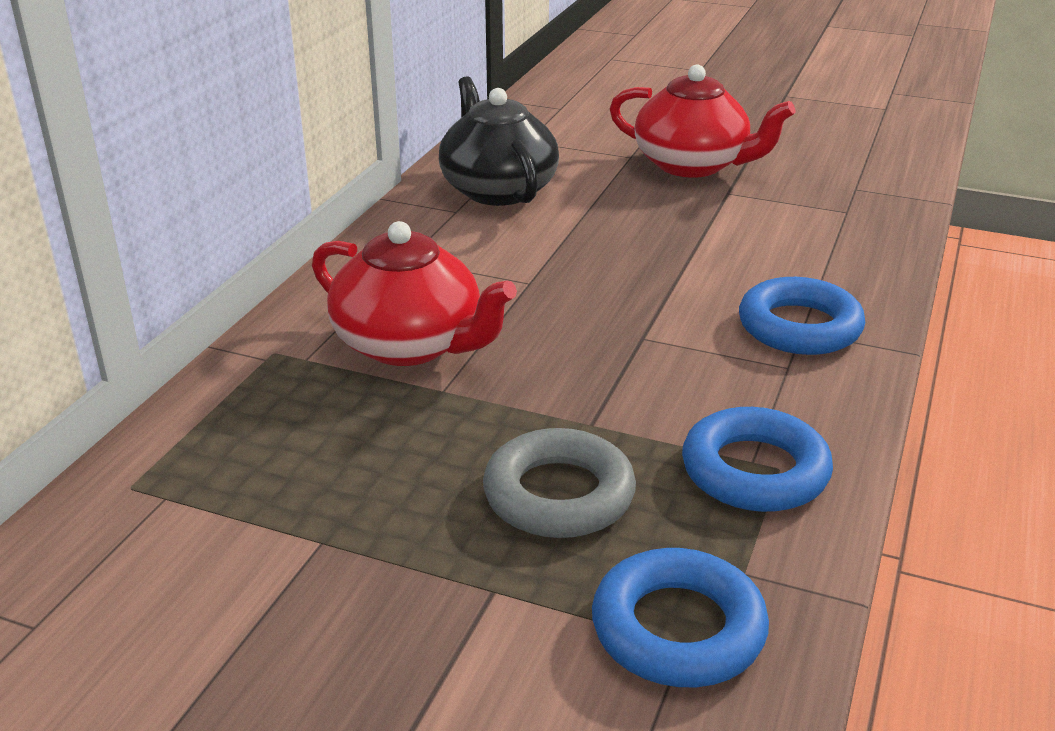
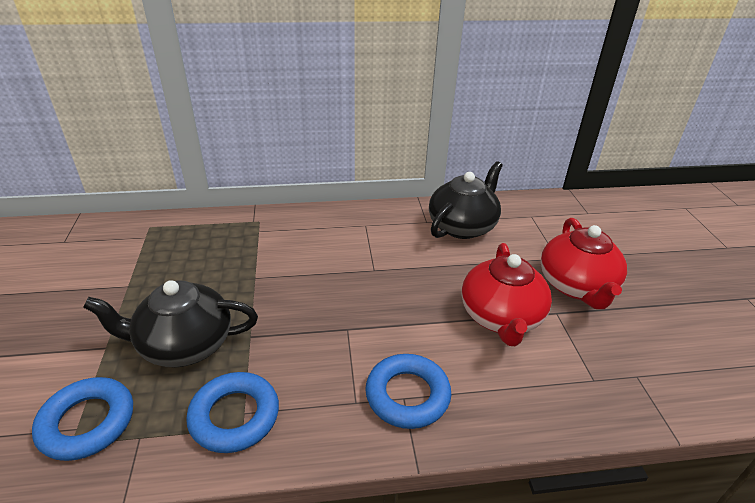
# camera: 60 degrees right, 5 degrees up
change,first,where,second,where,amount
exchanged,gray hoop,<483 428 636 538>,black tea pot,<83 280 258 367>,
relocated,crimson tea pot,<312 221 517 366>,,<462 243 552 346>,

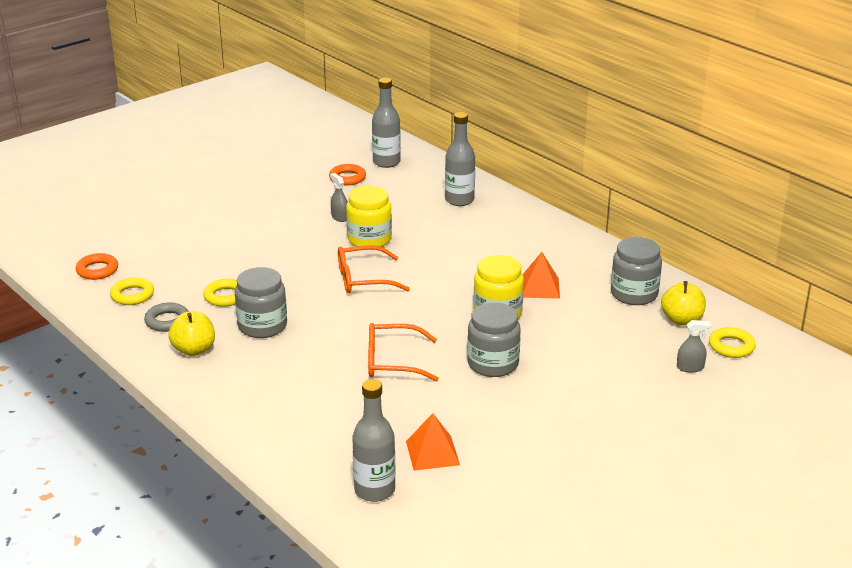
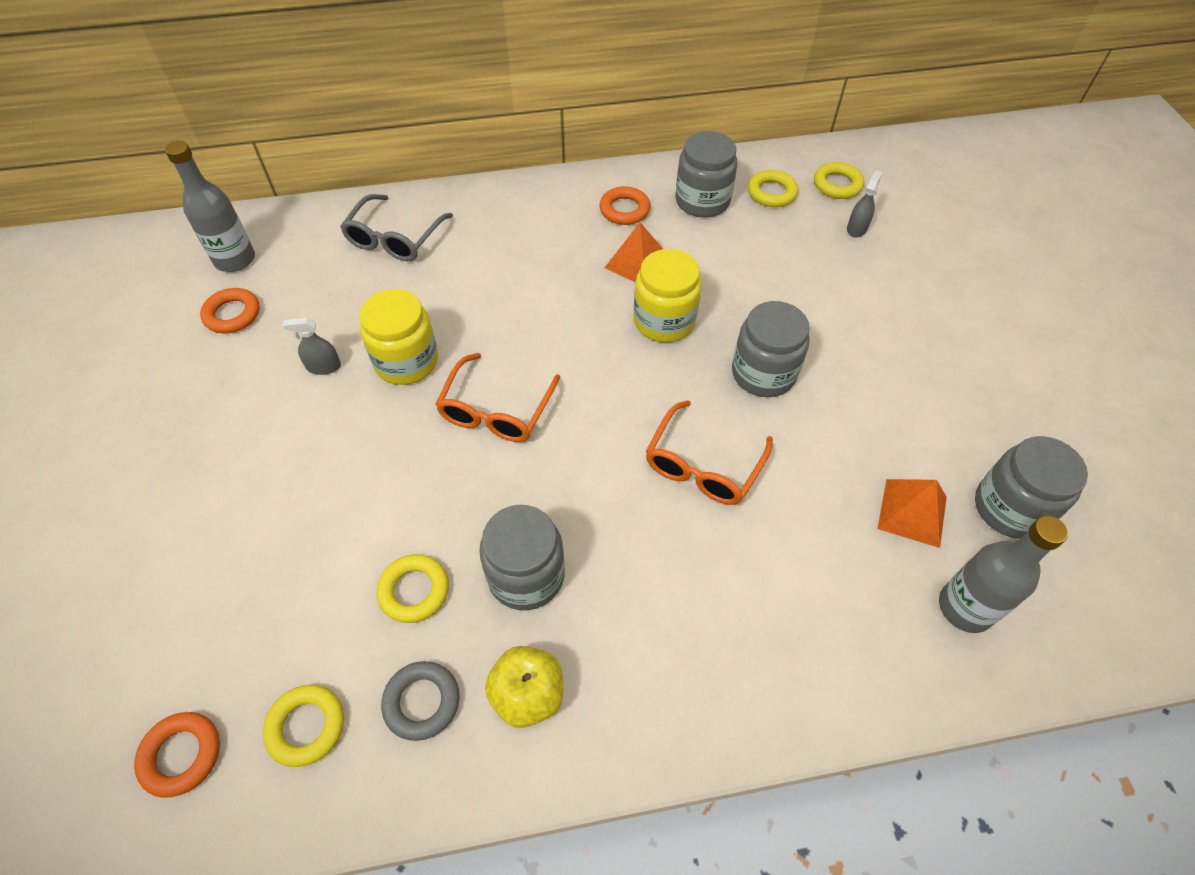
# camera: 60 degrees left, 25 degrees up
change,first,where,second,where,amount
exchanged,gray drink bottle,<445 112 475 206>,gray spectacles,<340 194 453 261>,
appeared,,,orange hoop,<600 186 650 225>,
exchanged,yellow apple,<661 281 706 325>,yellow hoop,<748 170 798 207>,
appeared,,,gray jar,<975 436 1088 539>,

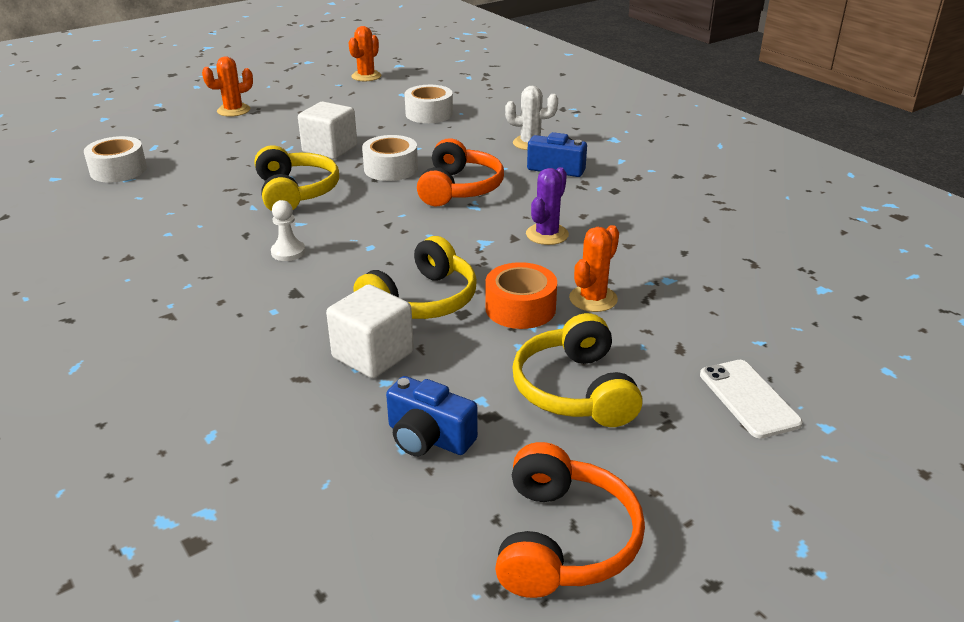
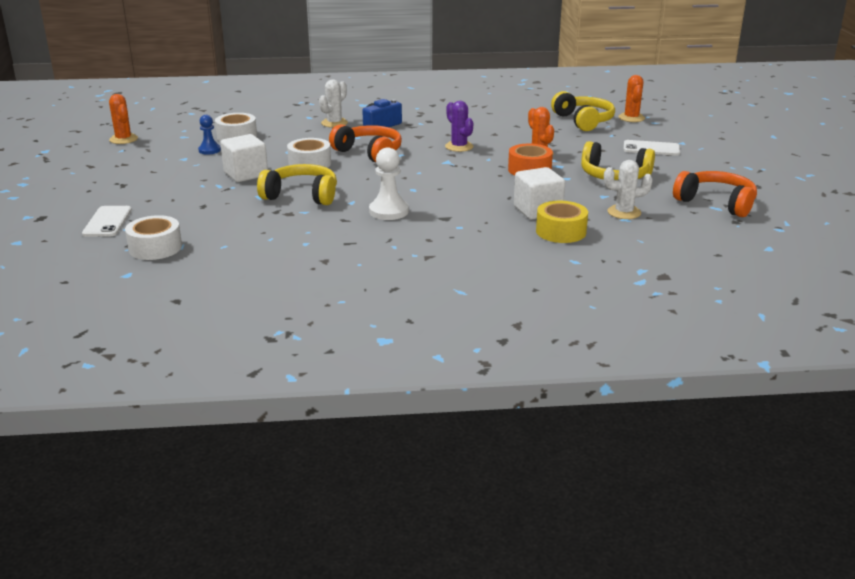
# camera: 60 degrees left, 5 degrees down
change,first,where,second,where,amount
appeared,,,snow-white mobile phone,<82 206 132 237>,
appeared,,,royal blue game pawn,<198 115 221 155>,
size,snow-white game pawn,<271 200 305 261>,,<369 147 409 220>,x1.56
appeared,,,yellow sticky tape,<536 200 588 243>,
relocated,yellow headphones,<354 236 477 319>,,<551 91 615 131>,
exchanged,royal blue camera,<386 376 478 456>,snow-white cactus,<604 160 653 219>,
relocated,orange cactus,<202 56 253 117>,,<618 75 645 122>,

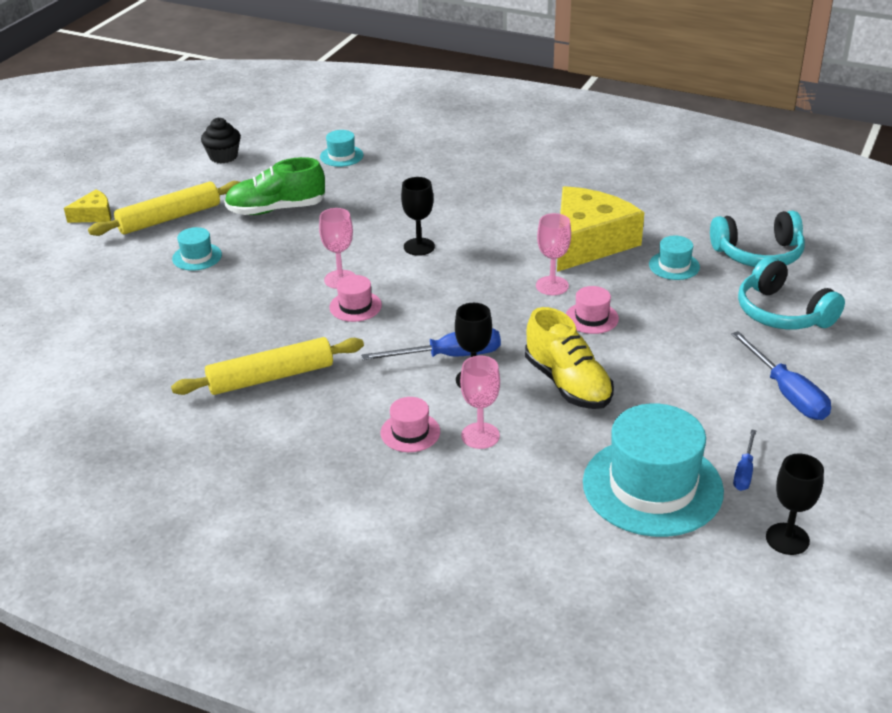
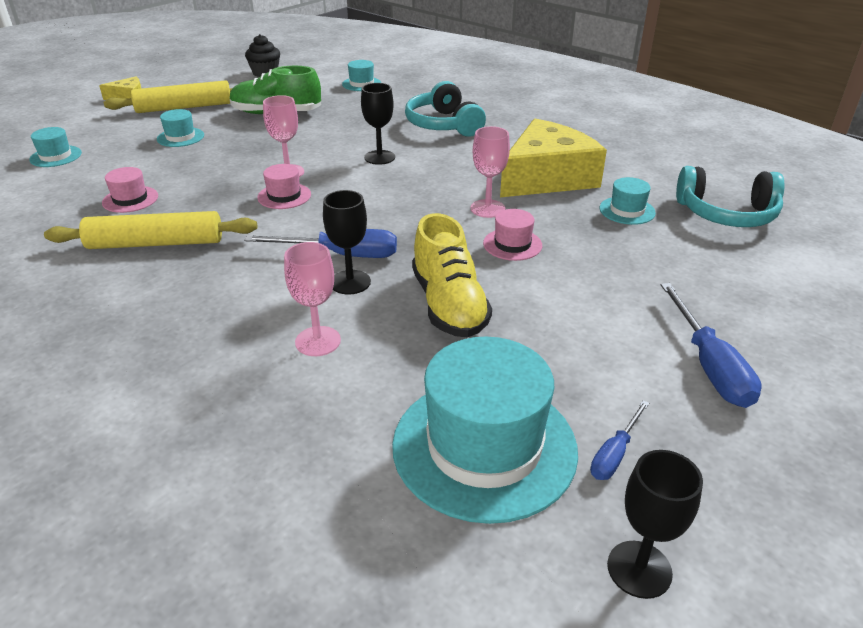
# camera: 15 degrees right, 0 degrees up
change,first,where,second,where,amount
appeared,,,teal tall hat,<29 127 82 167>,
relocated,pink tall hat,<381 397 440 452>,,<102 167 158 213>,
relocated,teal headphones,<738 257 845 329>,,<405 81 486 137>,

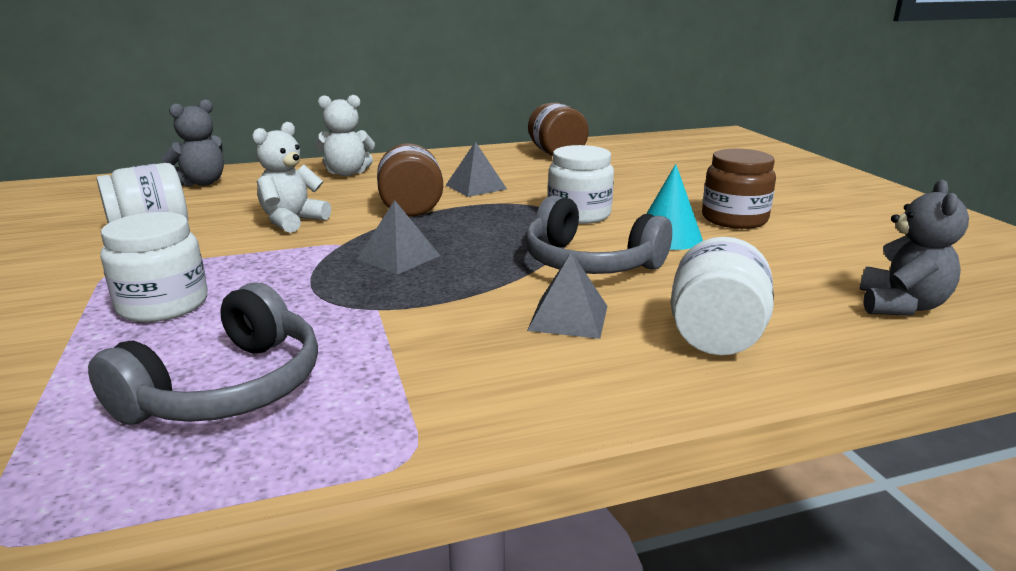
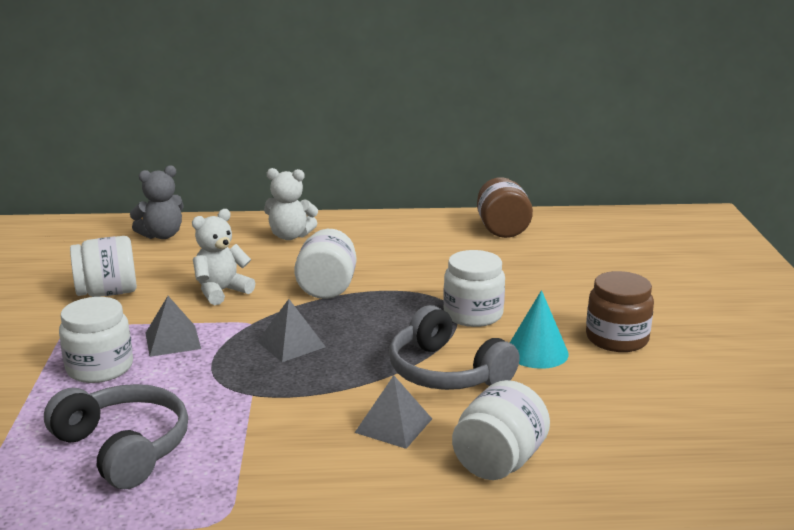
# camera: 15 degrees right, 0 degrees up
change,first,where,second,where,amount
spun,gray headphones,<88 283 318 425>,,<44 384 188 489>,90 degrees counterclockwise
relocated,gray pyramid,<446 142 507 197>,,<146 296 201 357>,
colour,russet jar,<377 143 443 217>,snow-white jar,<294 229 356 299>,
missing,gray teddy bear,<860 180 969 316>,,,

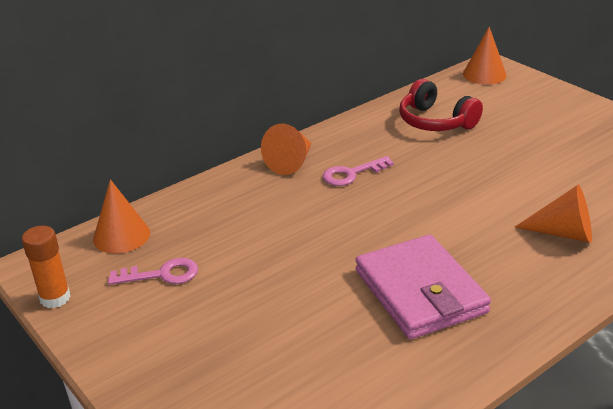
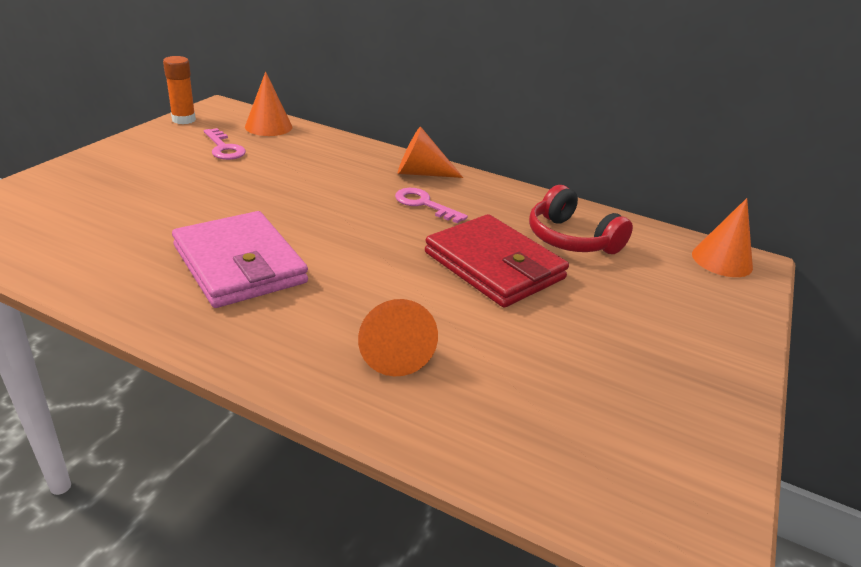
# camera: 60 degrees right, 0 degrees up
change,first,where,second,where,amount
spun,pink card wallet,<356 235 491 339>,,<172 211 308 308>,75 degrees counterclockwise
appeared,,,crimson card wallet,<425 214 569 308>,
spun,crimson headphones,<399 79 483 131>,,<529 185 633 254>,60 degrees counterclockwise

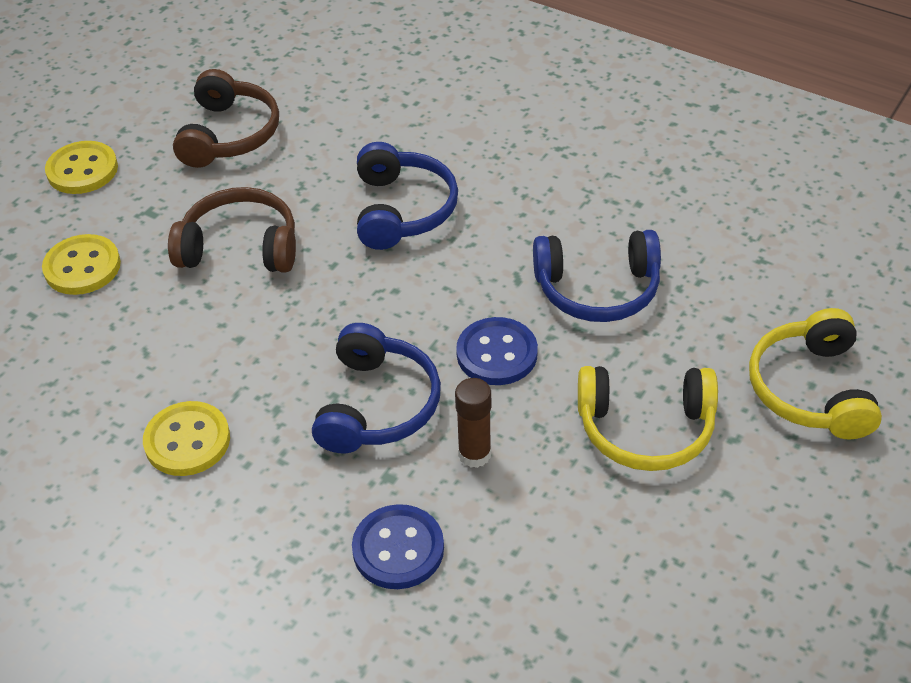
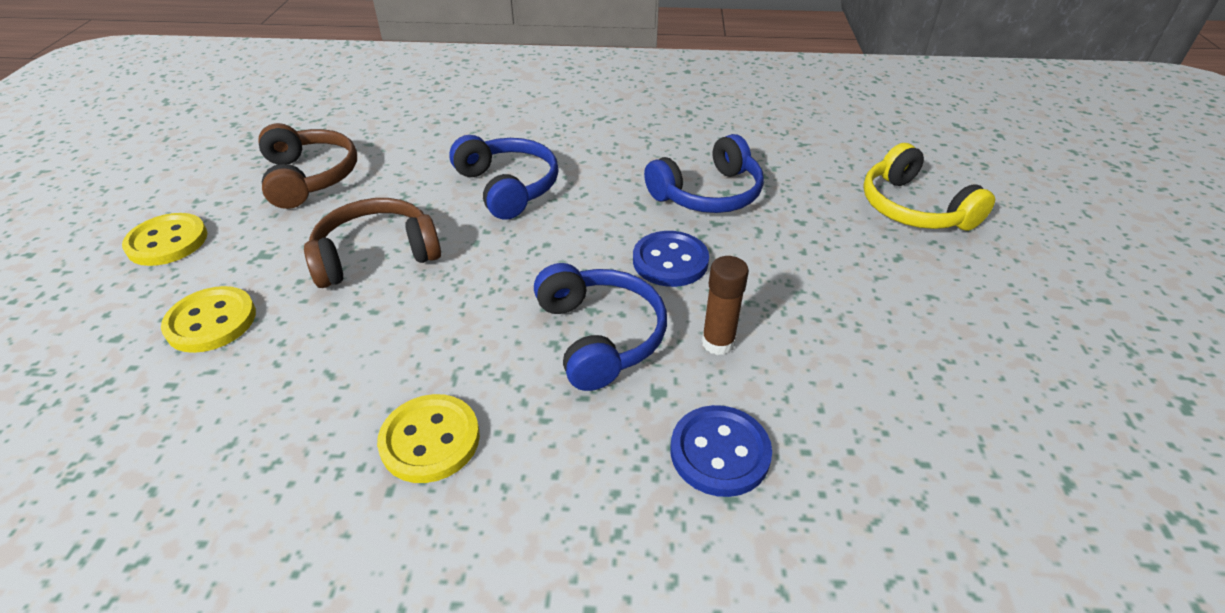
# camera: 30 degrees left, 5 degrees down
change,first,where,second,where,amount
missing,yellow headphones,<578 366 718 471>,,,

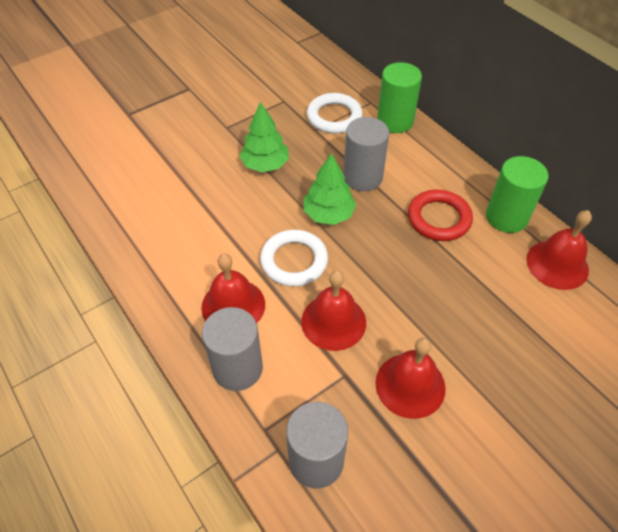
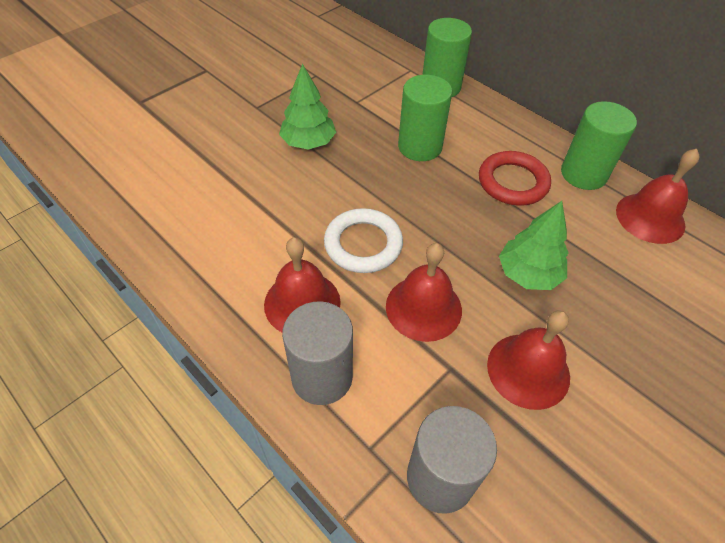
# camera: 10 degrees left, 0 degrees up
change,first,where,second,where,amount
colour,gray solid cylinder,<343 117 389 191>,emerald solid cylinder,<398 75 452 161>,
relocated,emerald fir tree,<304 153 356 225>,,<499 201 569 290>,
missing,snow-white hoop,<307 93 363 133>,,,

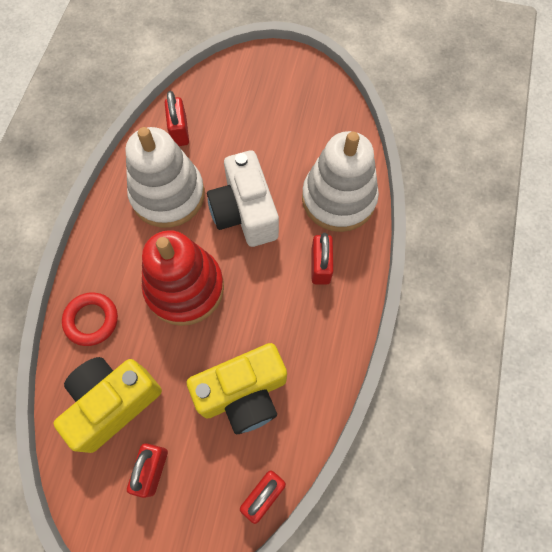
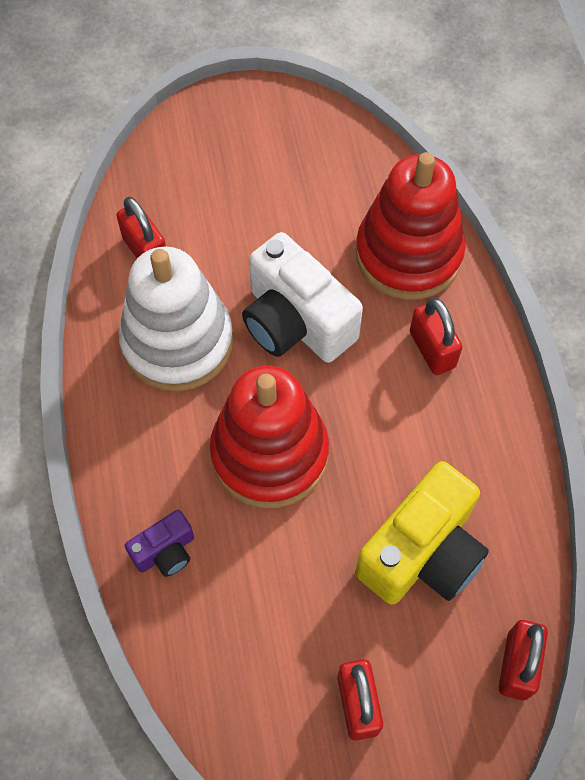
# camera: 25 degrees left, 5 degrees down
change,first,where,second,where,amount
exchanged,crimson hoop,<62 293 118 346>,violet camera,<125 510 194 577>,
colour,snow-white stacking rings,<302 131 379 232>,crimson stacking rings,<355 152 466 300>,
missing,yellow camera,<53 357 162 453>,,,

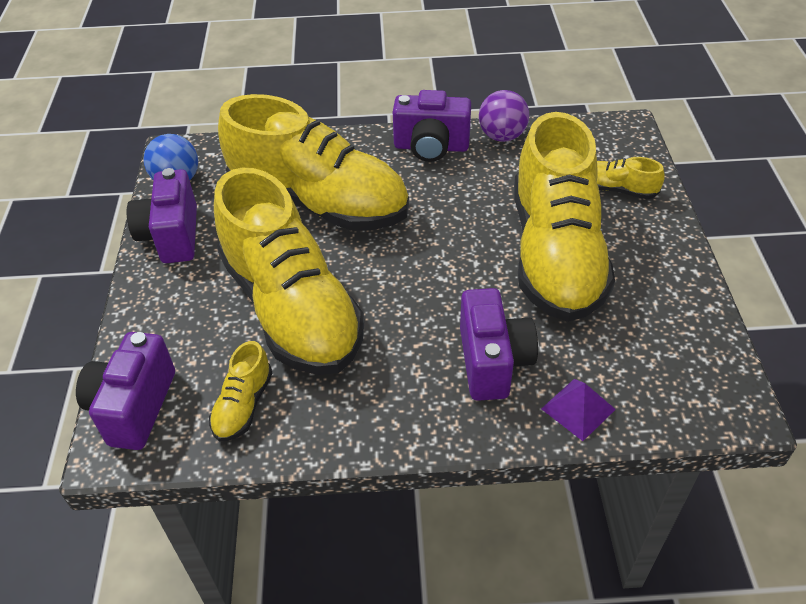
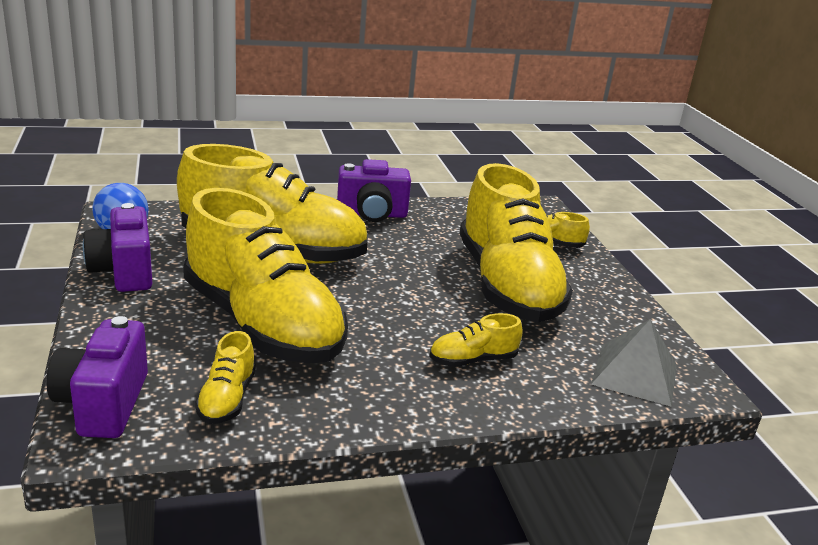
# camera: 15 degrees left, 20 degrees down
change,first,where,second,where,amount
exchanged,violet camera,<460 288 538 401>,yellow shoe,<429 313 523 367>,
appeared,,,gray pyramid,<591 319 677 407>,
missing,violet sphere,<479 90 529 142>,,,
missing,violet pyramid,<541 379 616 441>,,,

